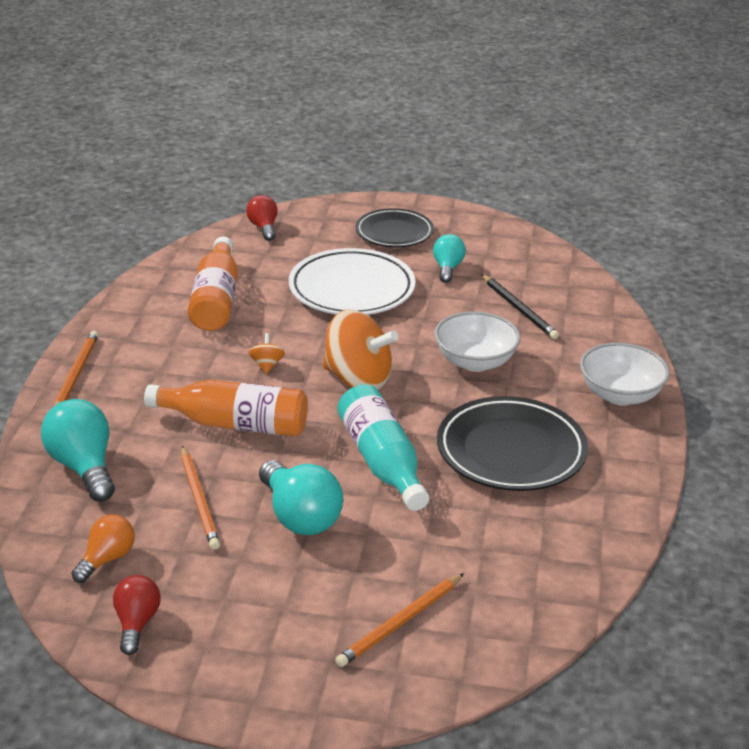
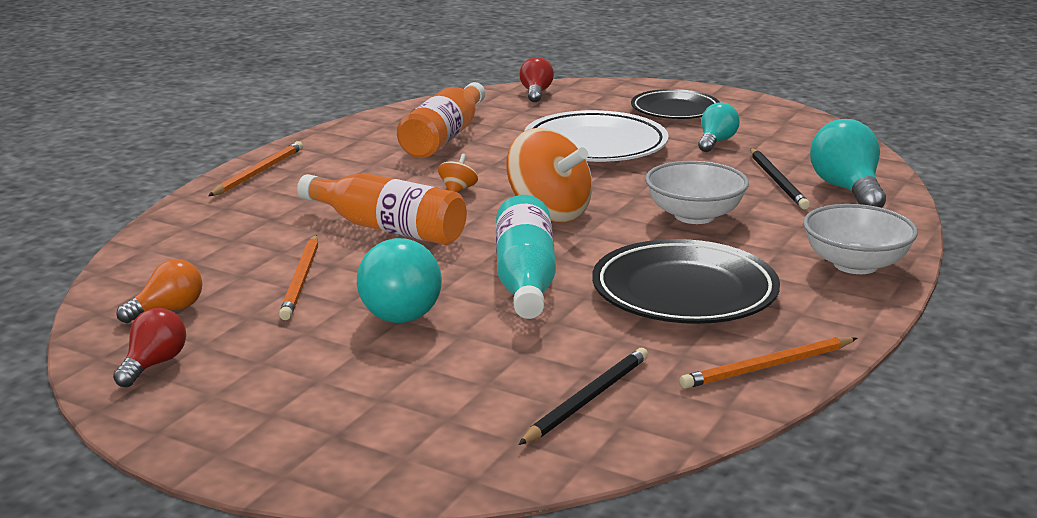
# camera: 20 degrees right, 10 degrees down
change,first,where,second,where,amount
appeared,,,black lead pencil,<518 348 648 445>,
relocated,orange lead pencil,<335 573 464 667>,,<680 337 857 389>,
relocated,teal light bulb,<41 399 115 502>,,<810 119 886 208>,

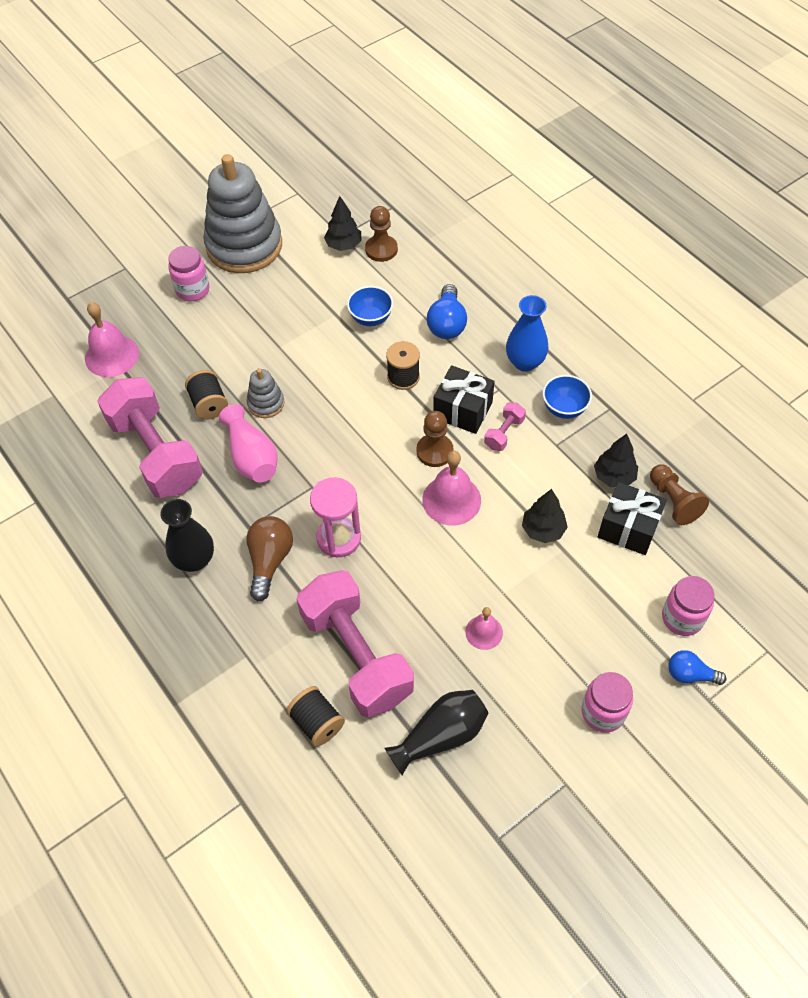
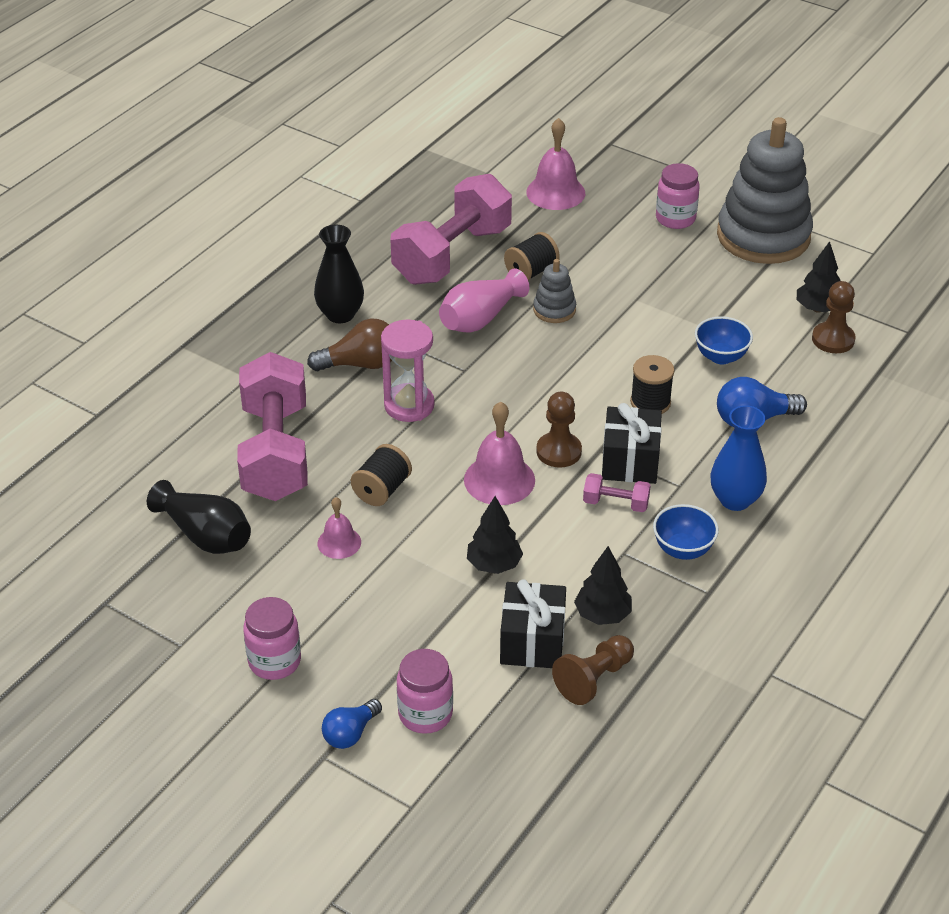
# camera: 70 degrees right, 15 degrees down
change,first,where,second,where,amount
spun,pink dumbbell,<296 570 414 718>,,<237 352 308 501>,45 degrees counterclockwise
spun,royal blue light bulb,<668 650 727 685>,,<322 699 382 749>,135 degrees counterclockwise
relocated,black bobbin,<286 686 345 747>,,<351 444 412 506>,

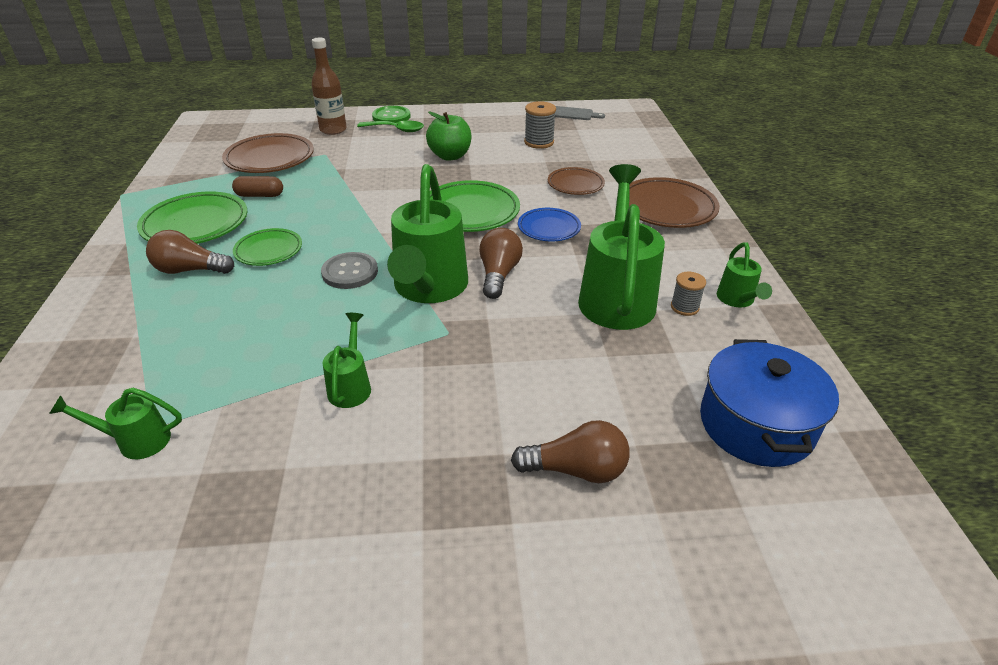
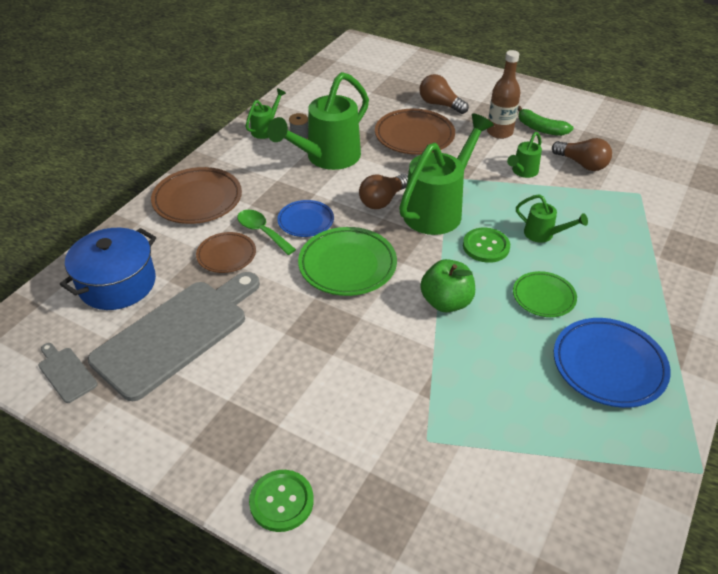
# camera: 145 degrees left, 5 degrees up
change,first,where,second,where,amount
relocated,royal blue pot,<700 339 839 467>,,<60 228 156 310>,
exchanged,gray bobbin,<524 101 556 149>,gray chopping board,<88 272 260 401>,
relocated,emerald tablespoon,<357 121 424 132>,,<237 210 296 255>,
relocated,russet dinner plate,<222 133 314 173>,,<375 109 455 155>,
relocated,emerald apple,<426 112 471 161>,,<420 259 475 313>,
colour,gray shirt button,<321 252 378 289>,emerald shirt button,<463 228 510 263>,
relocated,russet drink bottle,<311 37 347 135>,,<487 50 520 139>,
relocated,emerald watering can,<49 388 182 459>,,<516 194 588 243>,
appeared,,,emerald banana,<518 106 574 136>,
relocated,russet light bulb,<146 230 234 274>,,<552 138 612 171>,
colour,emerald dinner plate,<137 191 247 244>,royal blue dinner plate,<554 318 671 408>,
missing,russet capsule,<232 176 283 197>,,,

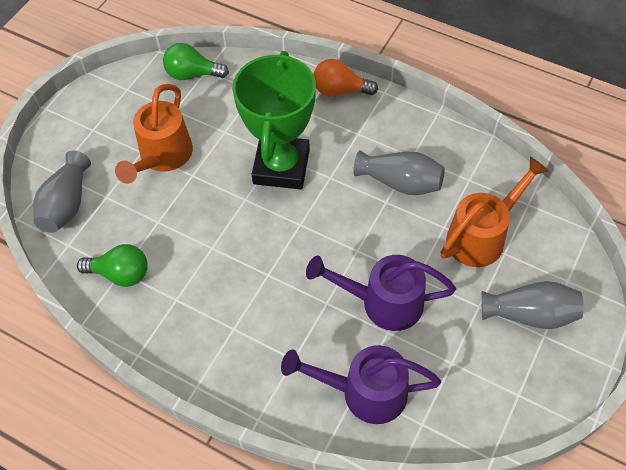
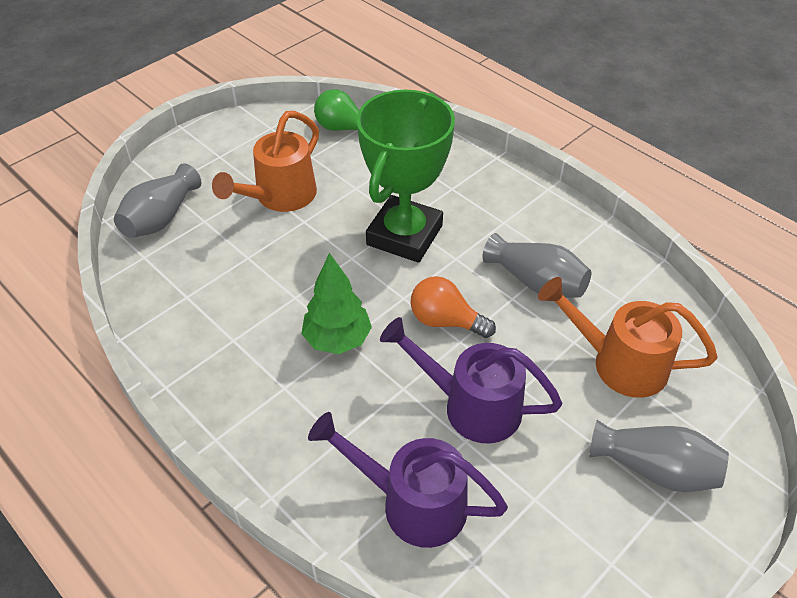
# camera: 15 degrees right, 10 degrees down
change,first,where,second,where,amount
appeared,,,emerald fir tree,<301 253 372 354>,
relocated,orange light bulb,<313 59 378 97>,,<411 276 496 338>,
spun,orange watering can,<440 157 549 267>,,<538 277 717 398>,135 degrees counterclockwise
missing,emerald light bulb,<77 244 148 287>,,,

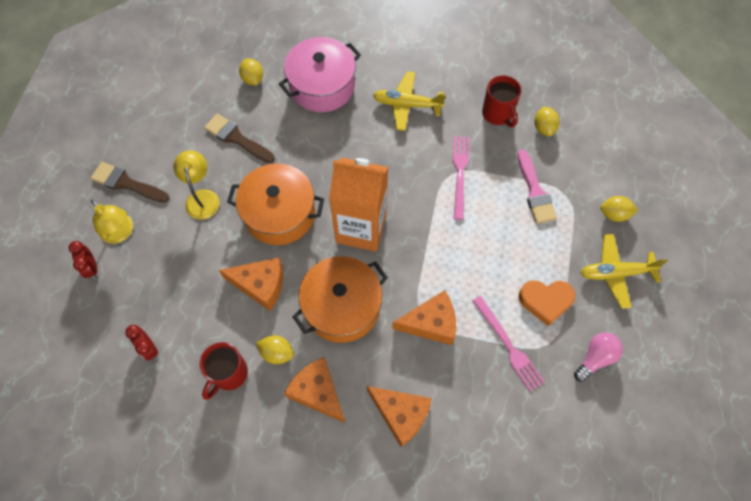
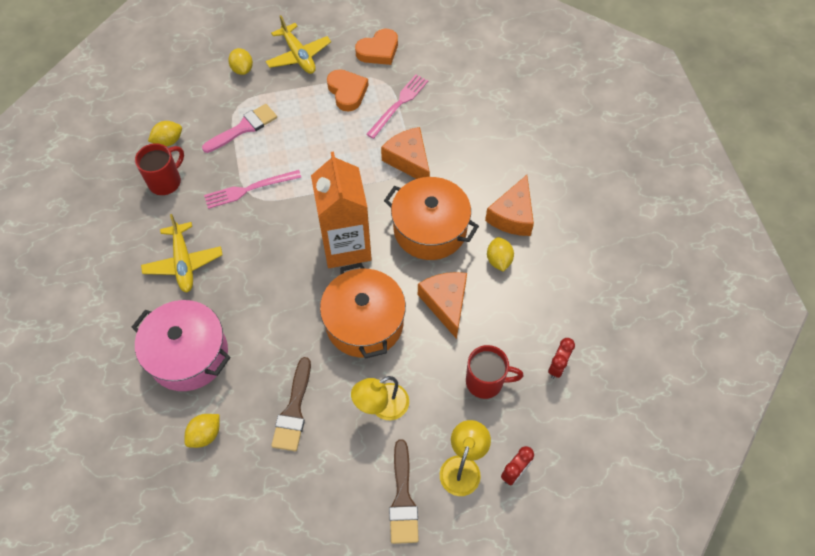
# camera: 115 degrees left, 5 degrees down
change,first,where,second,where,amount
exchanged,pink light bulb,<574 332 623 382>,orange heart shape,<355 29 398 65>,
relocated,crimson coffee mug,<200 342 248 400>,,<466 345 523 399>,
missing,orange cheese,<367 386 432 447>,,,

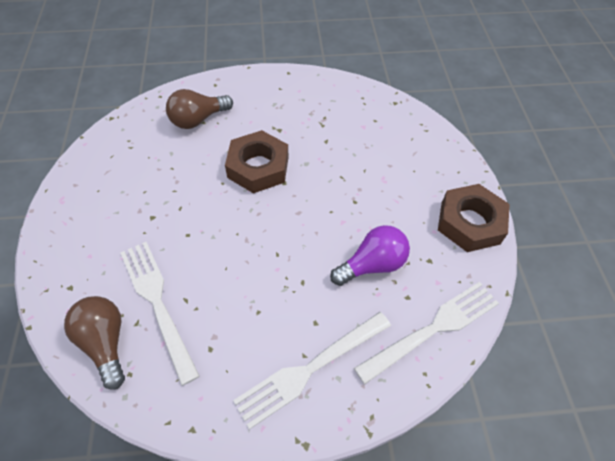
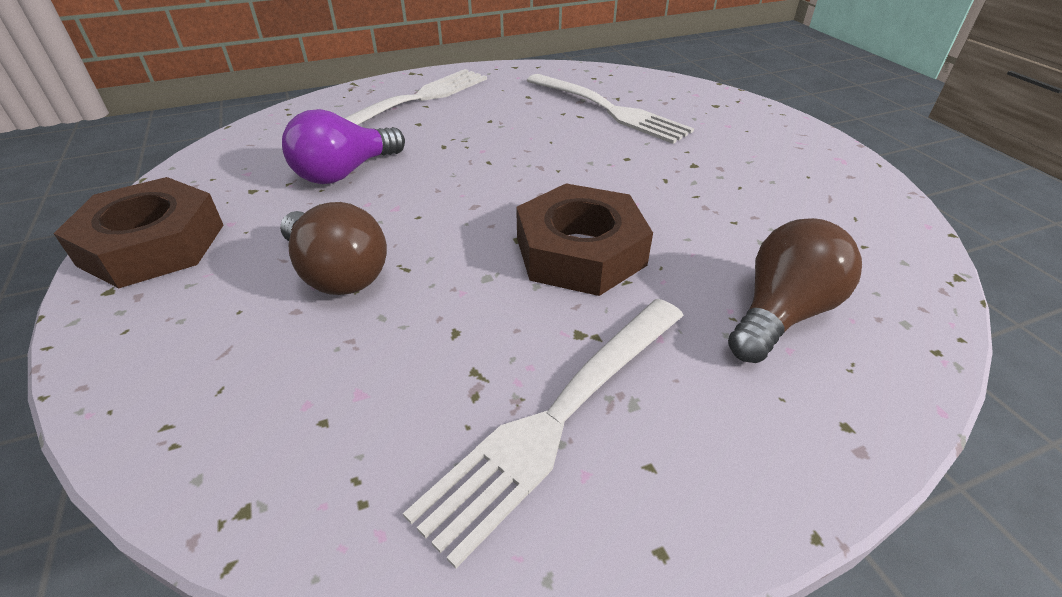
# camera: 165 degrees right, 15 degrees down
change,first,where,second,where,amount
relocated,russet light bulb,<64 296 125 390>,,<280 202 387 295>,
relocated,snow-white fork,<354 282 499 384>,,<403 299 684 569>,

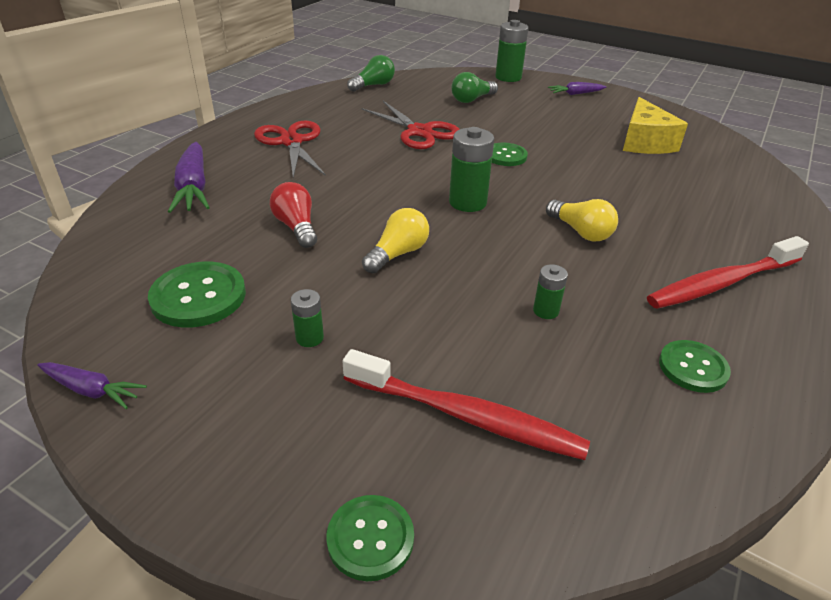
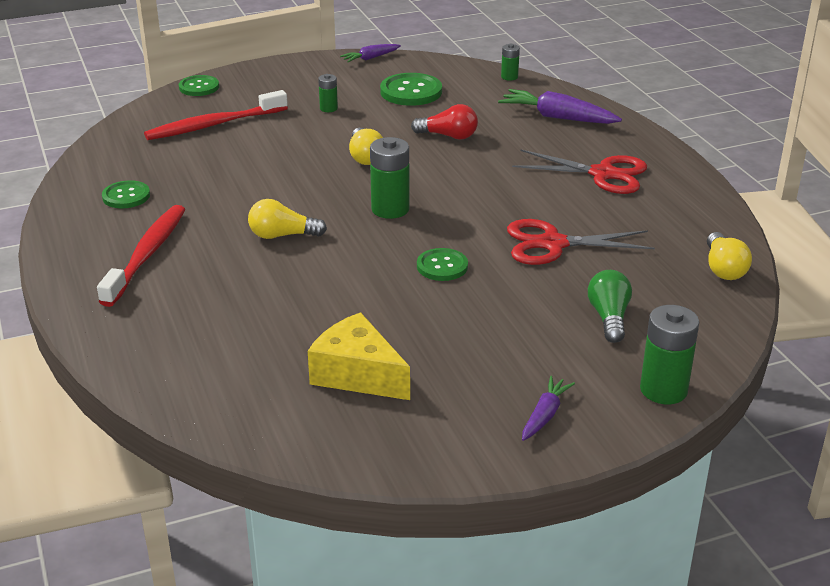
# camera: 130 degrees right, 5 degrees down
change,first,where,second,where,amount
relocated,emerald power cell,<533 264 568 319>,,<501 44 520 80>,
colour,emerald light bulb,<347 55 395 92>,yellow light bulb,<707 232 752 280>,

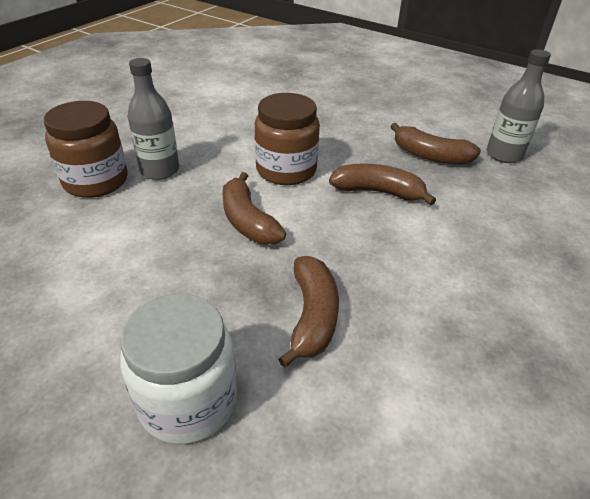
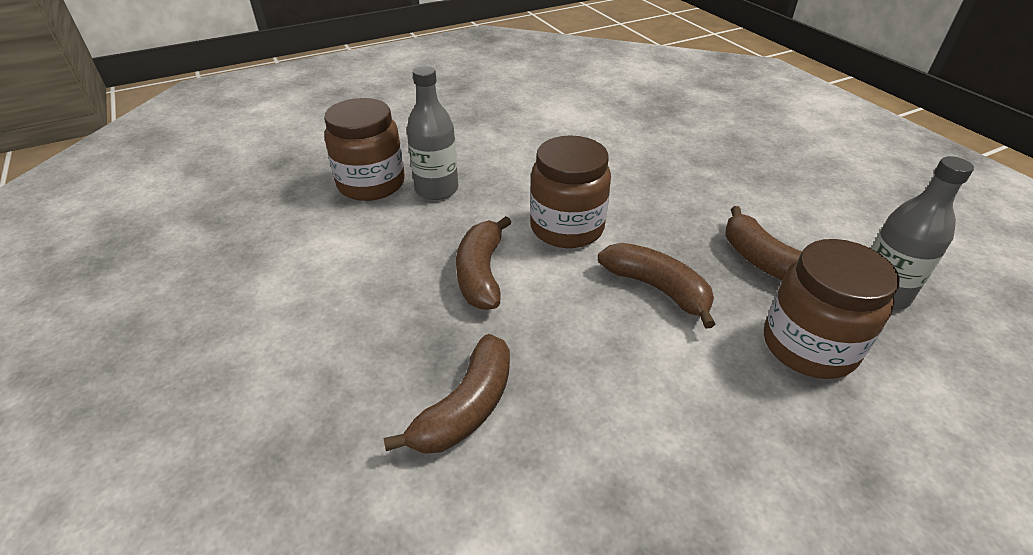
# camera: 30 degrees right, 0 degrees up
change,first,where,second,where,amount
appeared,,,russet jar,<764 239 899 379>,
missing,snow-white jar,<120 294 237 444>,,,

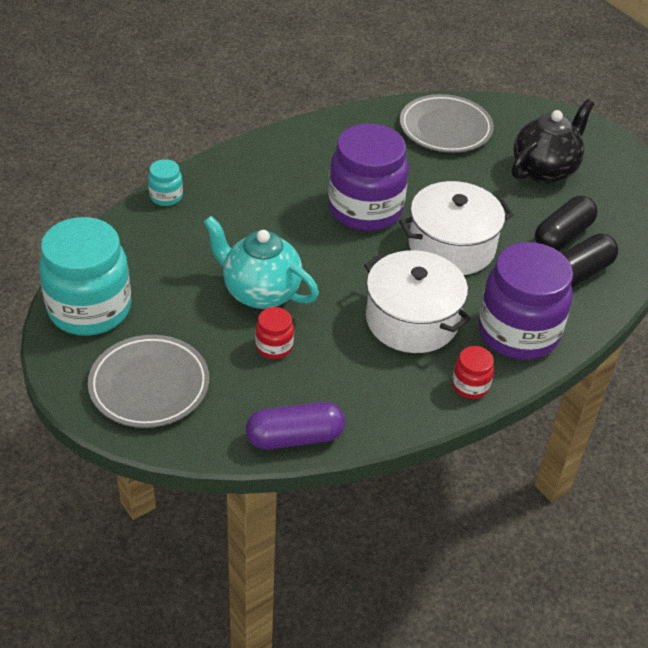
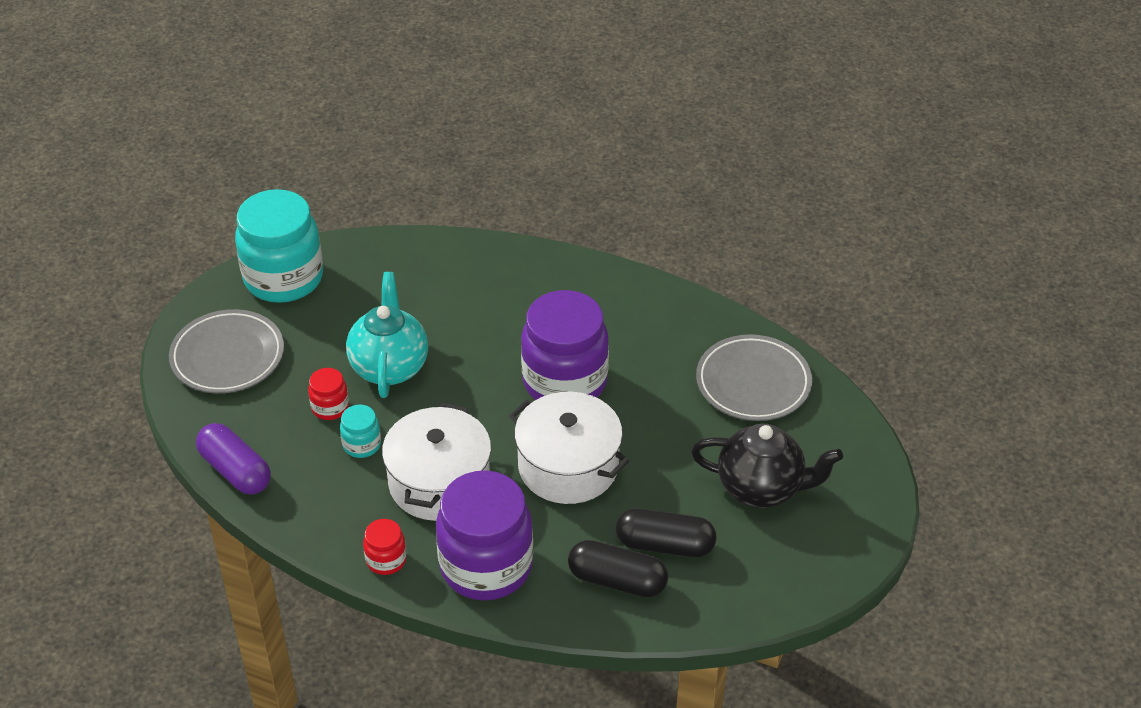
# camera: 60 degrees right, 0 degrees up
change,first,where,second,where,amount
relocated,teal jar,<148 159 183 206>,,<340 405 381 458>,

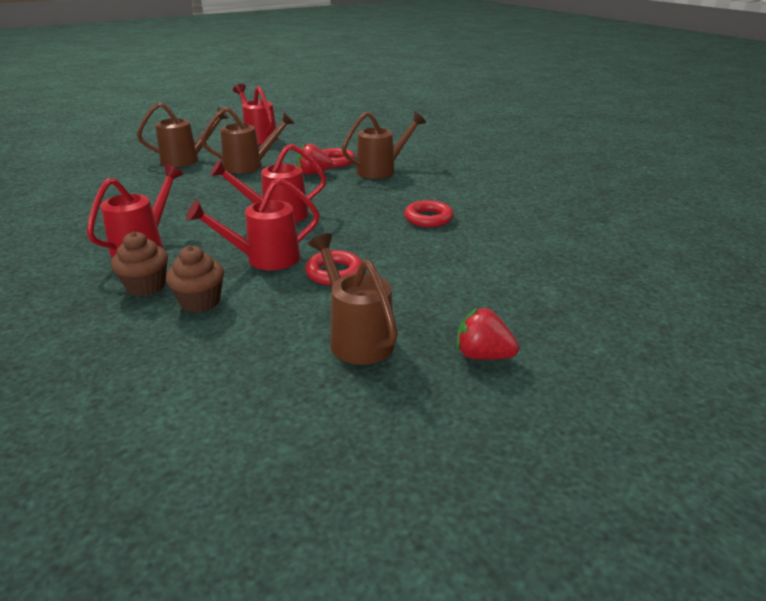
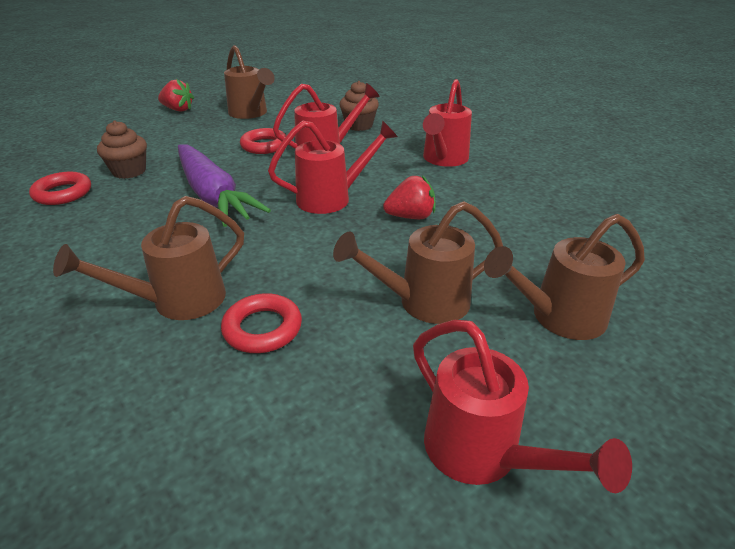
# camera: 175 degrees right, 5 degrees up
change,first,where,second,where,amount
relocated,crimson hoop,<404 200 453 227>,,<29 171 91 205>,
relocated,russet muffin,<111 232 168 296>,,<97 121 147 179>,
appeared,,,violet root vegetable,<178 145 271 227>,
relocated,crimson toy strawberry,<297 144 333 175>,,<383 175 435 219>,

